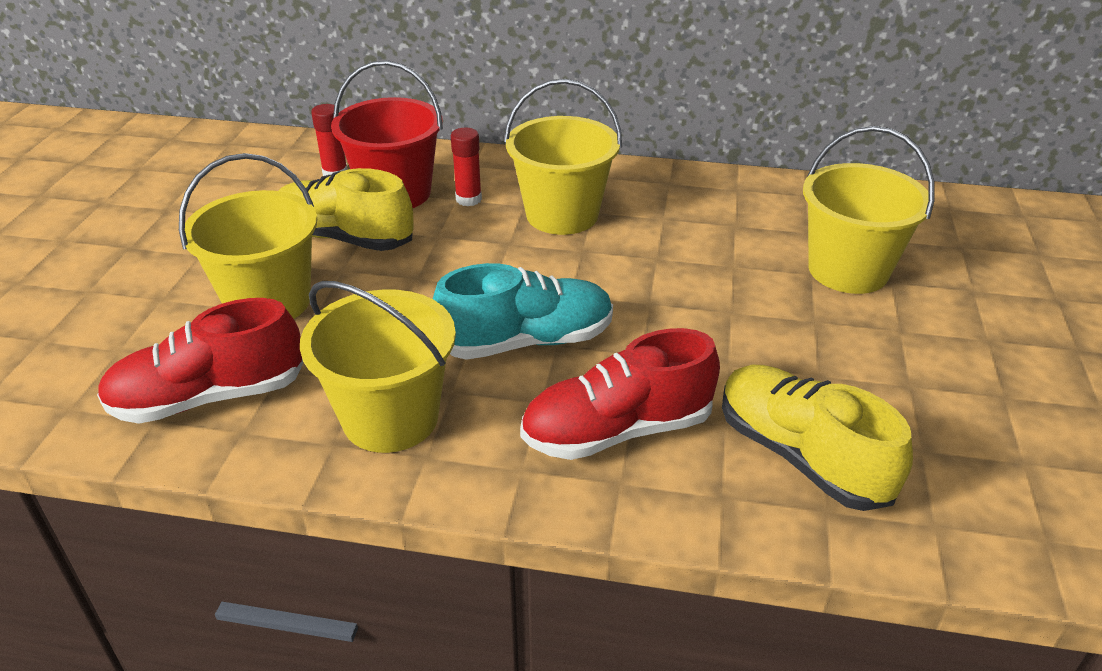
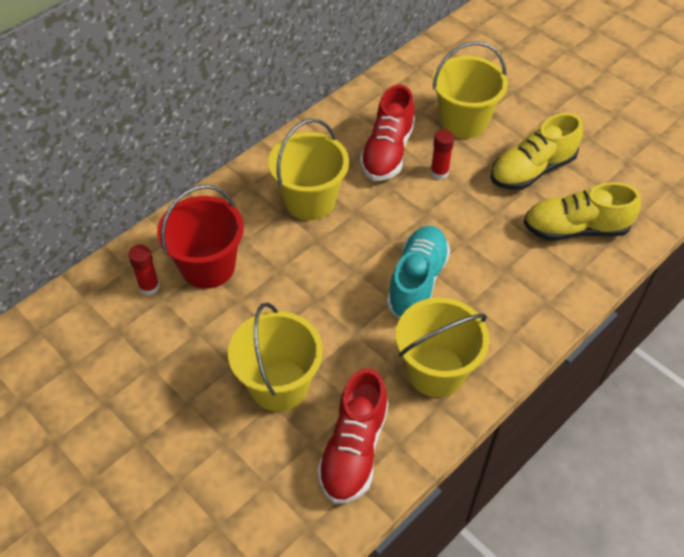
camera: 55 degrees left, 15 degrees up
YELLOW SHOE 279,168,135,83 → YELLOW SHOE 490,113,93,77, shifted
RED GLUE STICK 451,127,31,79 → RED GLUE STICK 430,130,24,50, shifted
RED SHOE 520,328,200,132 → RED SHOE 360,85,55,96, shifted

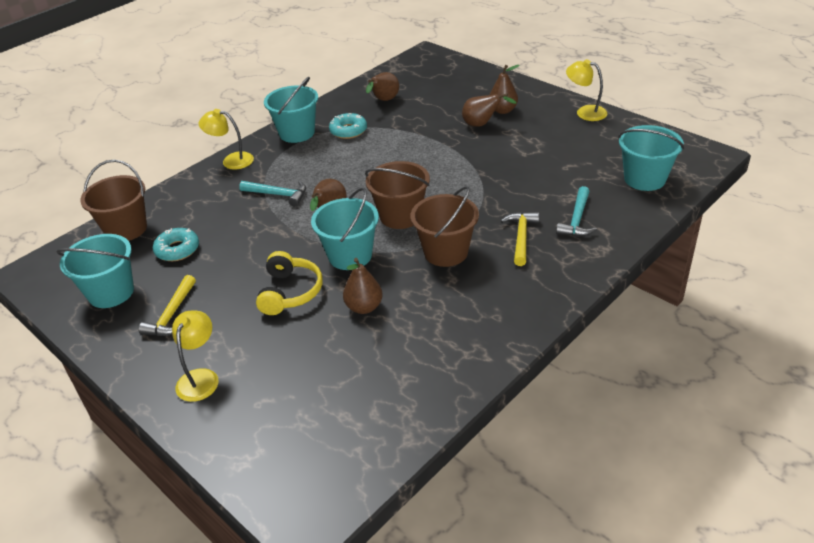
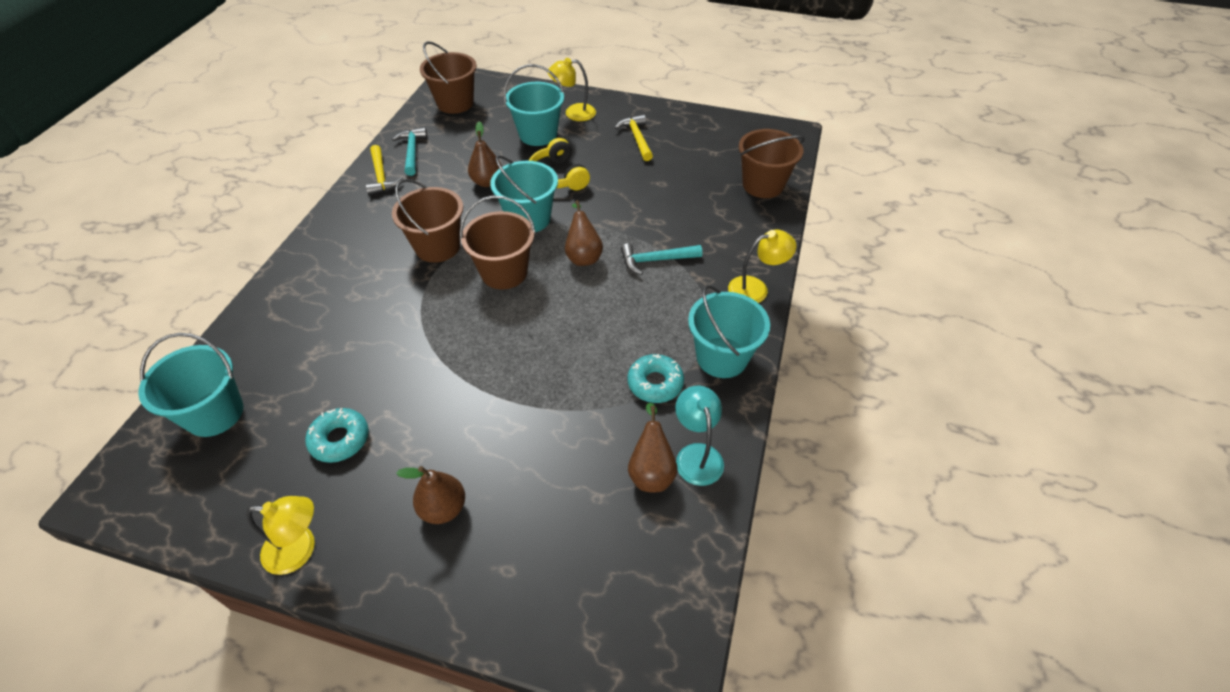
camera: 150 degrees right, 10 degrees up
BROWN PEAR 462,93,54,34 → -
- → BROWN BUCKET 420,41,57,73
- → TURQUOISE LAMP 675,385,49,101
TURQUOISE BUCKET 56,234,78,74 → TURQUOISE BUCKET 504,64,60,82, shifted
TURQUOISE DONUT 153,228,46,33 → TURQUOISE DONUT 305,408,64,55, shifted
YELLOW HAMMER 501,212,38,54 → YELLOW HAMMER 366,145,37,50, shifted
TURQUOISE HAMMER 556,186,41,50 → TURQUOISE HAMMER 392,127,35,49, shifted
YELLOW LAMP 172,311,47,91 → YELLOW LAMP 548,58,48,63, 105 degrees clockwise

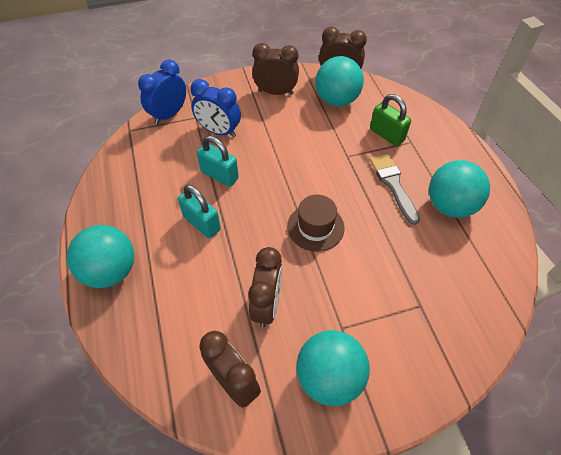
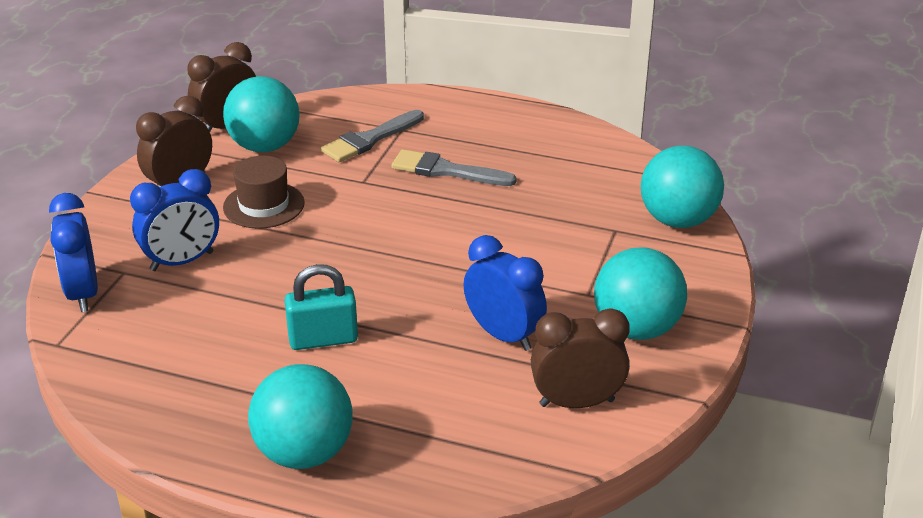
camera: 55 degrees left, 20 degrees down
TURQUOISE PADLOCK 197,136,42,51 → -
BROWN HAT 287,195,58,57 → BROWN HAT 223,156,81,73, shifted
TURQUOISE BALL 429,160,61,58 → TURQUOISE BALL 641,146,83,82, shifted
GREEN PADLOCK 370,94,41,52 → GREY BRUSH 321,110,103,52
BROWN CLOCK 248,247,34,80 → BLUE CLOCK 464,235,83,116

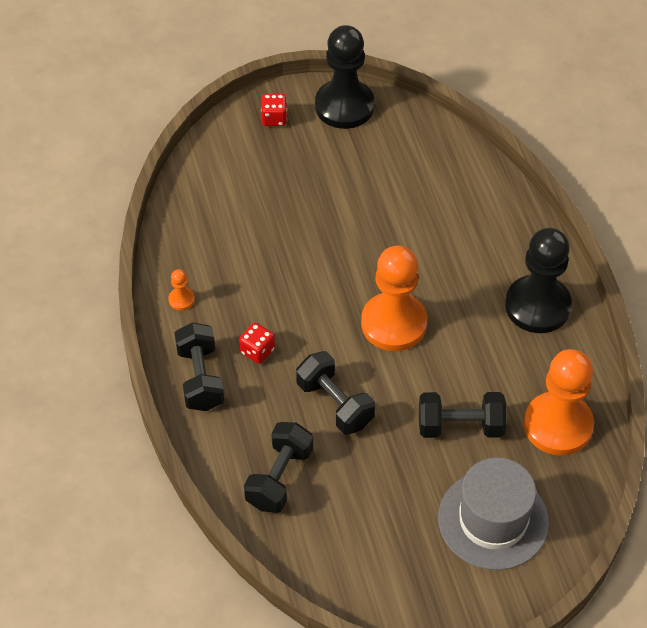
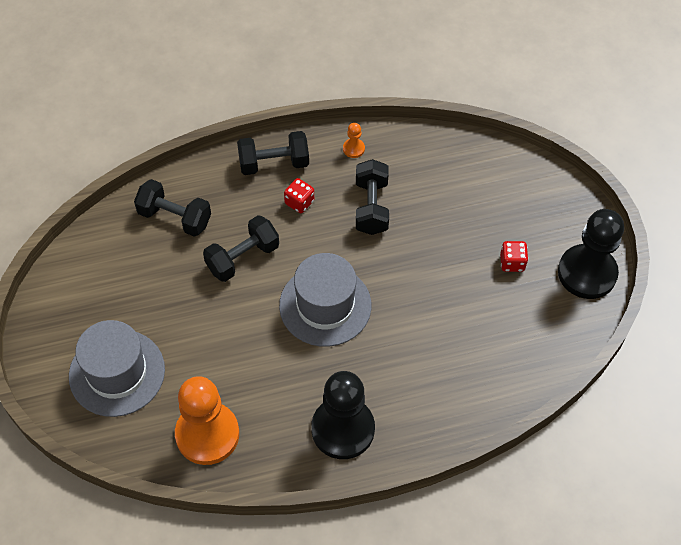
camera: 90 degrees right, 5 degrees up
RED DICE 261,94,26,32 → RED DICE 500,241,28,31, shifted
BLACK DUMBBELL 419,392,88,46 → BLACK DUMBBELL 356,159,33,76, shifted
ORANGE PAWN 361,246,66,105 → GREY HAT 279,253,92,94

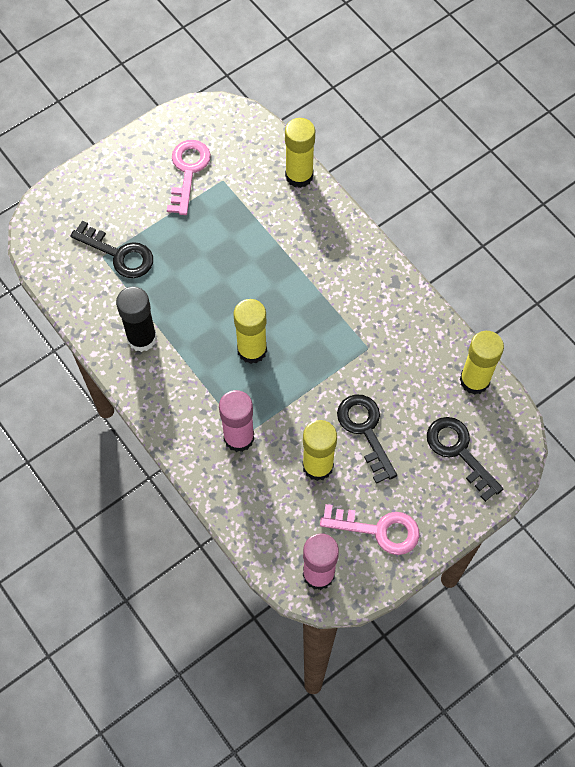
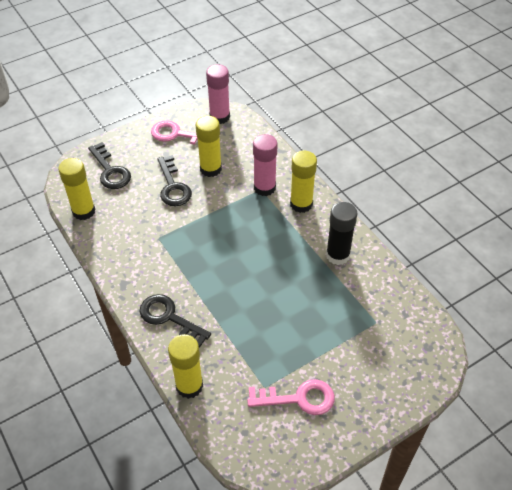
camera: 175 degrees left, 15 degrees down
BLACK KEY 70,221,83,57 → BLACK KEY 139,294,72,54, shifted
YELLOW GLUE STICK 234,299,33,65 → YELLOW GLUE STICK 290,151,27,62, shifted
PINK KEY 167,140,44,75 → PINK KEY 247,379,88,36, 105 degrees counterclockwise

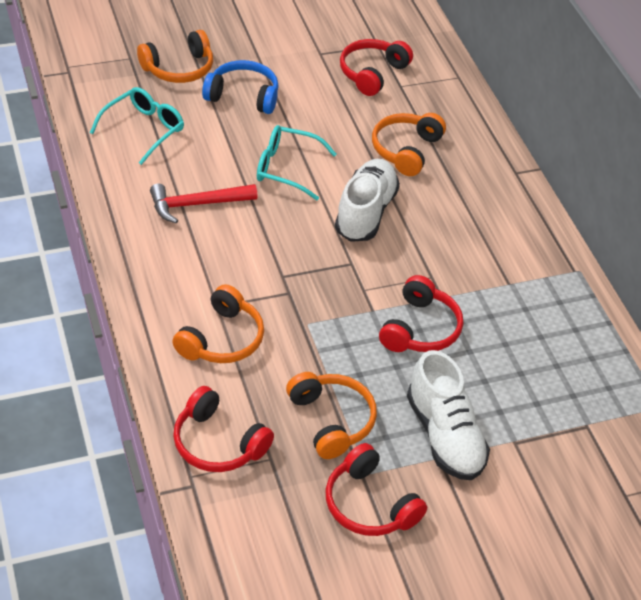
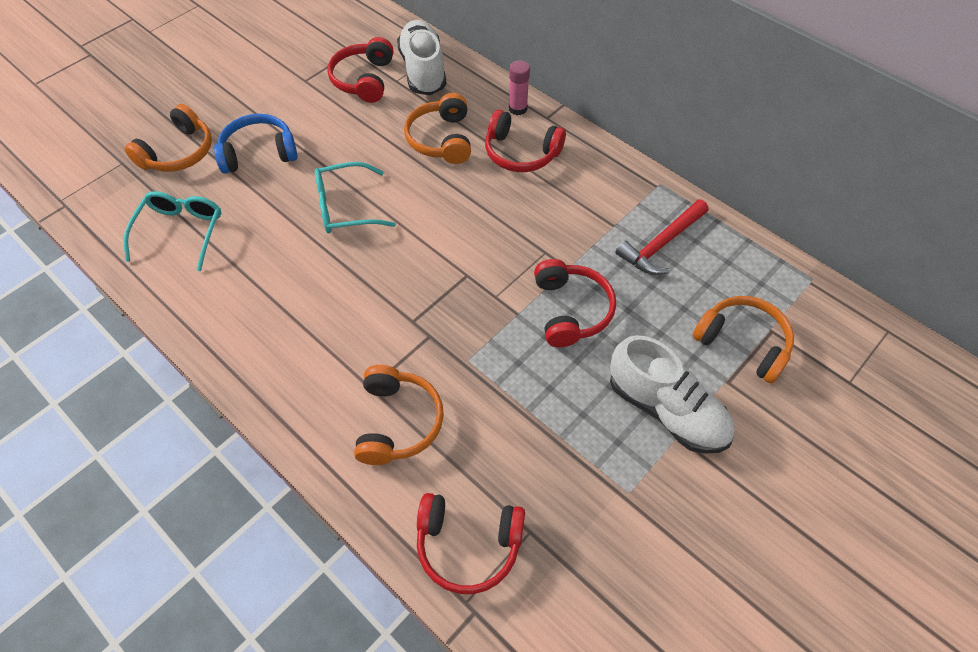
camera: 25 degrees left, 10 degrees up
- → PINK GLUE STICK 509,60,21,55
RED HAMMER 150,184,107,39 → RED HAMMER 615,199,94,76, shifted
ORANGE HEADPHONES 286,372,91,87 → ORANGE HEADPHONES 692,296,102,88, shifted
RED HEADPHONES 326,443,101,93 → RED HEADPHONES 485,110,81,62, shifted
WHITE SHOE 335,159,65,83 → WHITE SHOE 397,20,49,75, shifted

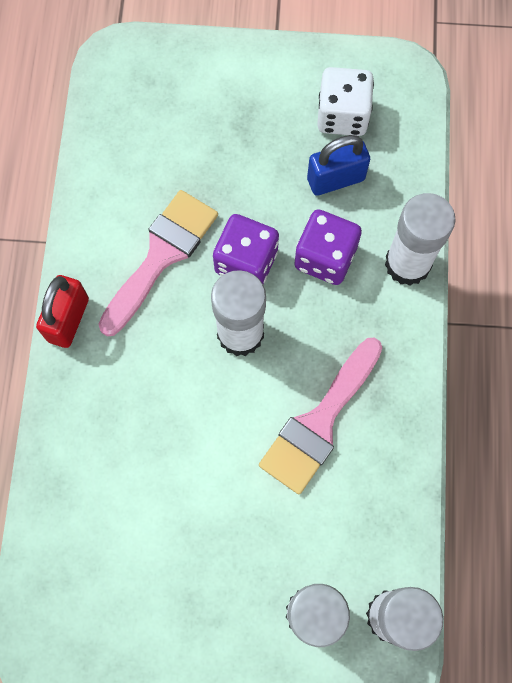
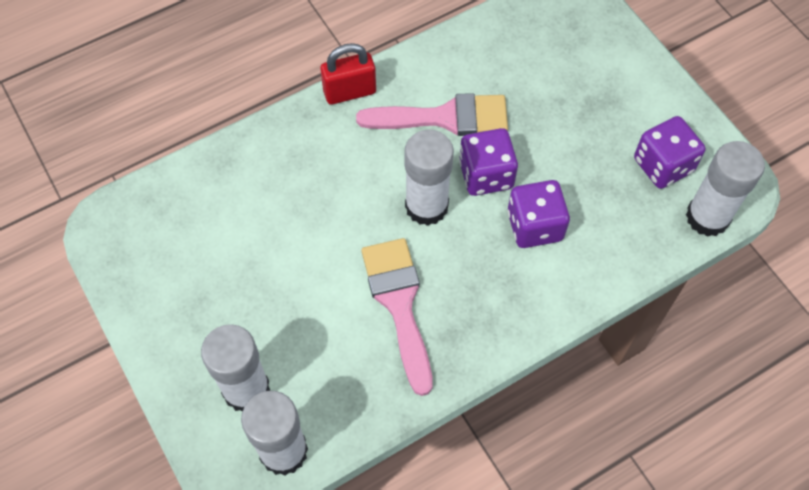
camera: 55 degrees right, 10 degrees down
BLUE PADLOCK 307,135,63,61 → -
WHITE GLUE STICK 385,193,71,93 → WHITE GLUE STICK 686,141,79,96, shifted
WHITE DICE 317,67,57,69 → PURPLE DICE 634,116,71,73
PINK BRUSH 259,338,123,156 → PINK BRUSH 361,238,72,158, 75 degrees clockwise

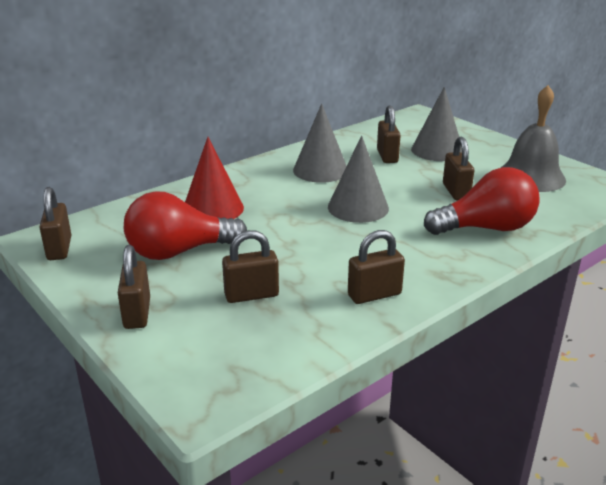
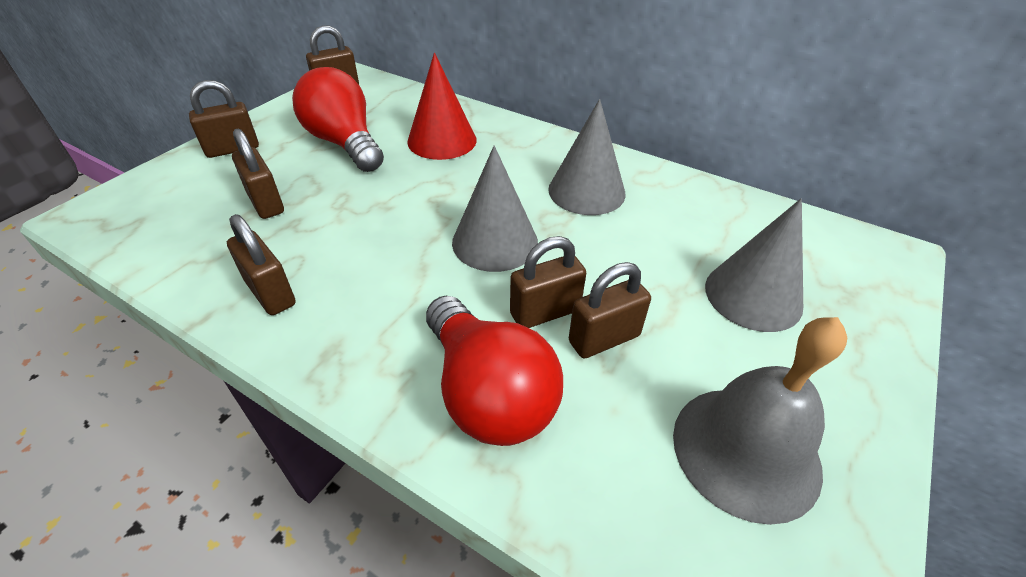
camera: 70 degrees right, 15 degrees up
BROWN PADLOCK 377,105,24,58 → BROWN PADLOCK 510,236,76,92, shifted

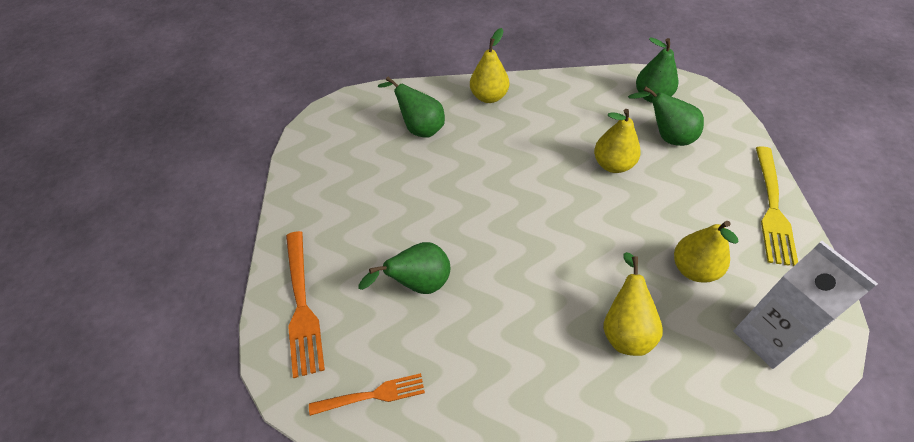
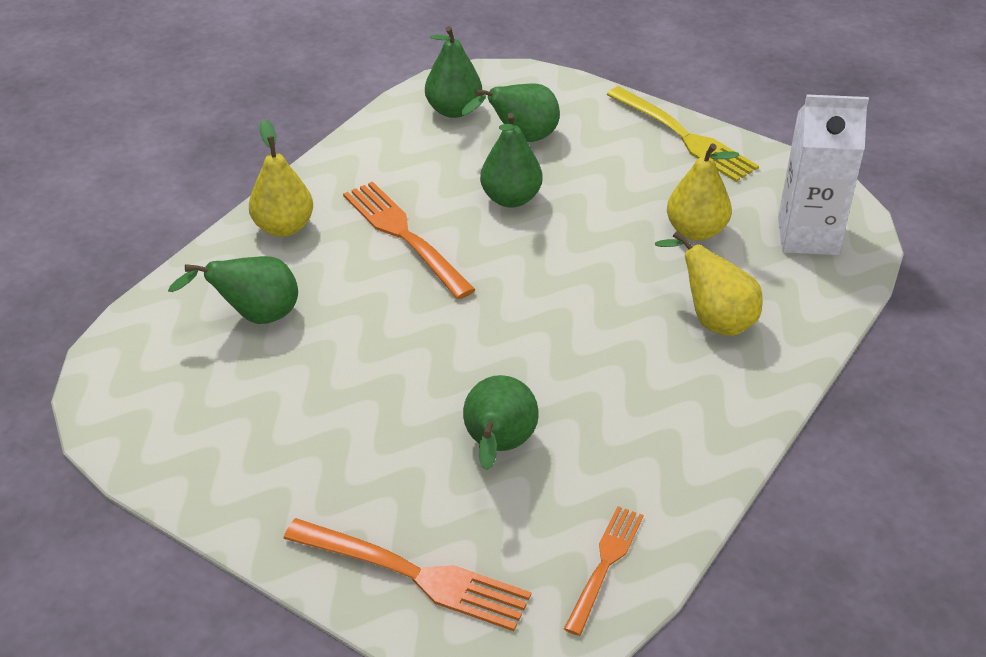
camera: 55 degrees left, 10 degrees down
- → ORANGE FORK 343,182,132,117
YELLOW PEAR 594,109,47,64 → GREEN PEAR 480,113,62,95

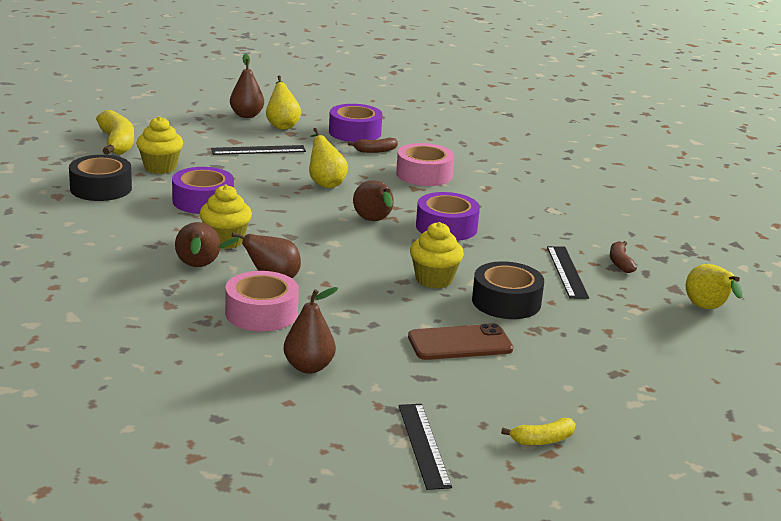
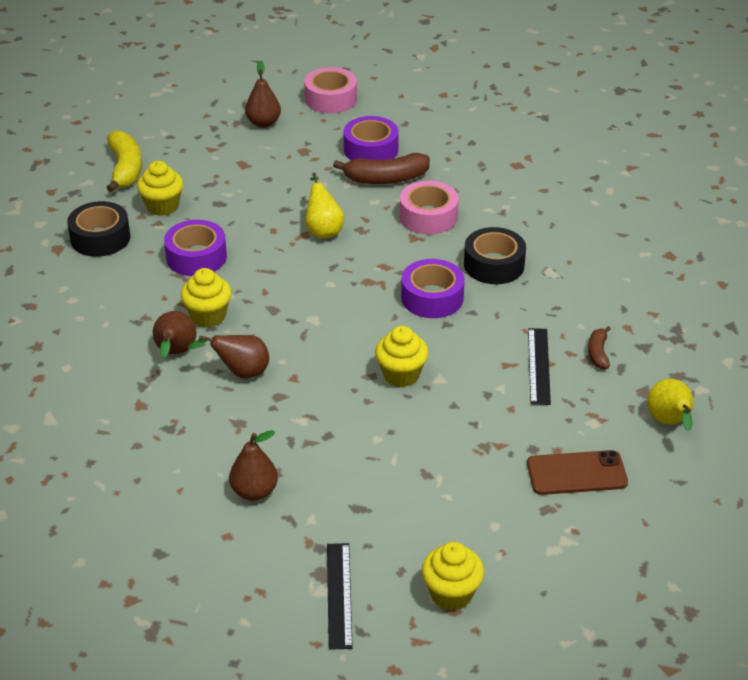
camera: 10 degrees right, 15 degrees up
BLACK RULER 211,145,95,10 → -
YELLOW PEAR 266,76,35,54 → -
BROWN PEAR 353,180,41,41 → -
PINK TAPE 225,271,74,61 → PINK TAPE 304,67,53,46, shifted
BROWN PHONE 408,323,105,37 → BROWN PHONE 527,450,101,45, shifted
BLACK TAPE 472,261,72,58 → BLACK TAPE 464,227,62,57, shifted
YELLOW BANANA 501,418,75,27 → YELLOW CUPCAKE 422,542,62,69
BROWN BANANA 348,138,50,15 → BROWN BANANA 333,153,97,31, x1.83

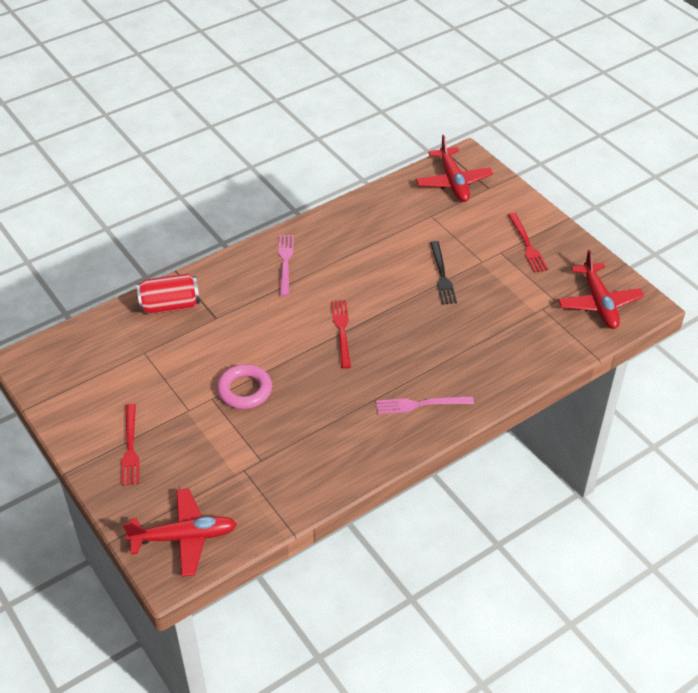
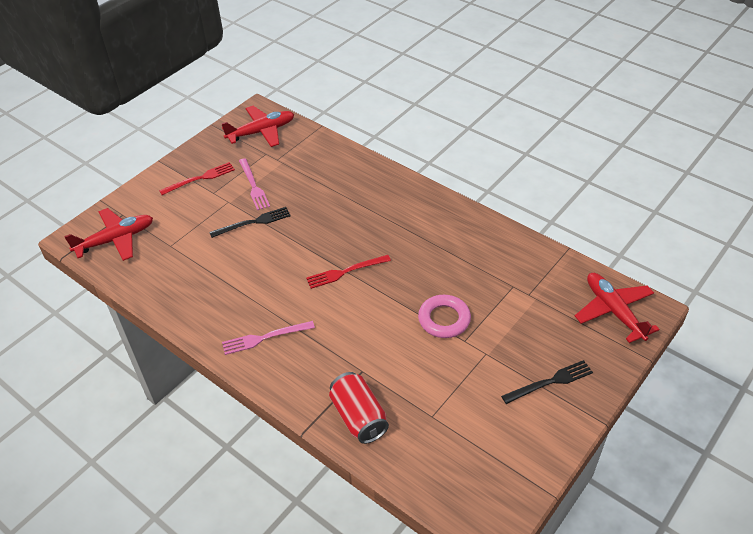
camera: 105 degrees left, 0 degrees up
PINK FORK 376,396,98,18 → PINK FORK 239,158,31,52, shifted
RED FORK 121,404,18,82 → BLACK FORK 501,360,92,44

